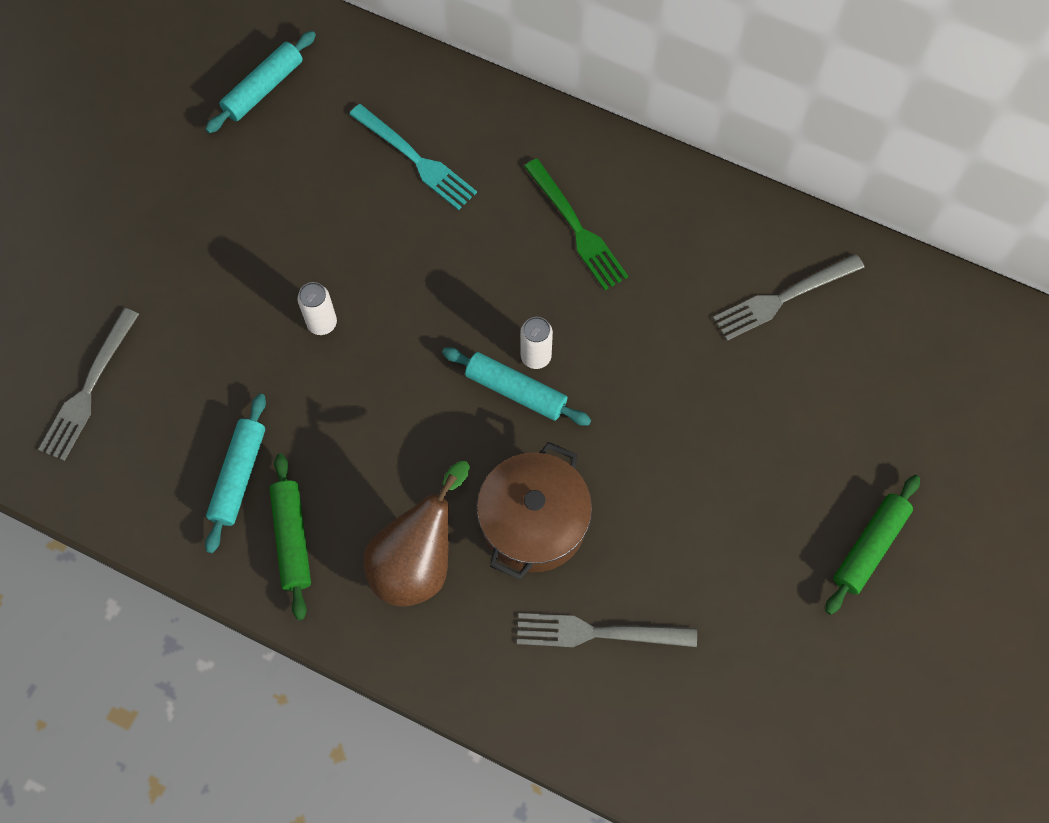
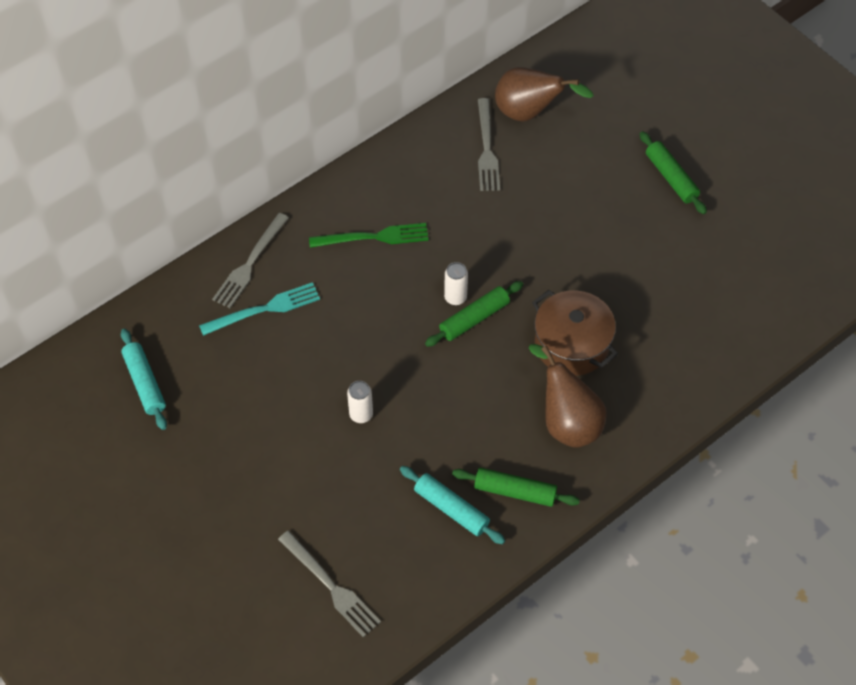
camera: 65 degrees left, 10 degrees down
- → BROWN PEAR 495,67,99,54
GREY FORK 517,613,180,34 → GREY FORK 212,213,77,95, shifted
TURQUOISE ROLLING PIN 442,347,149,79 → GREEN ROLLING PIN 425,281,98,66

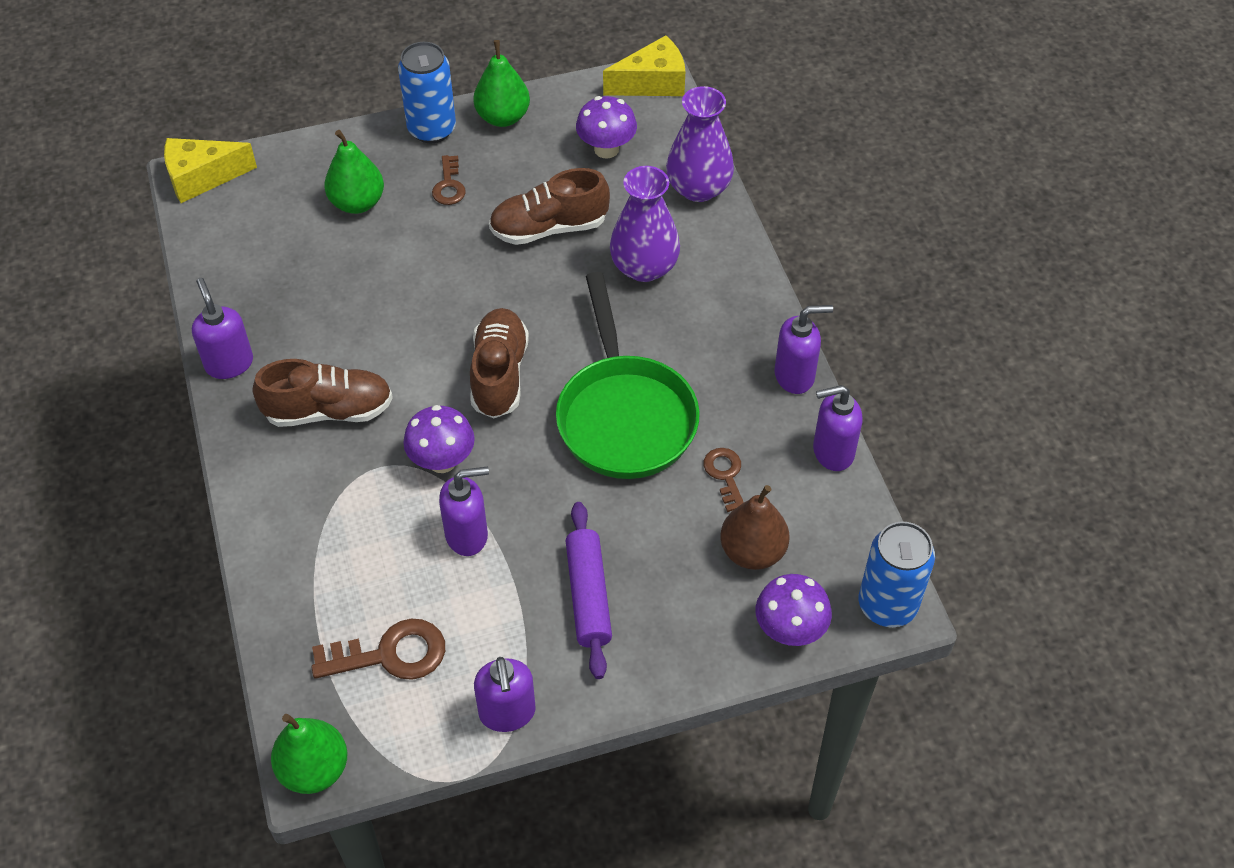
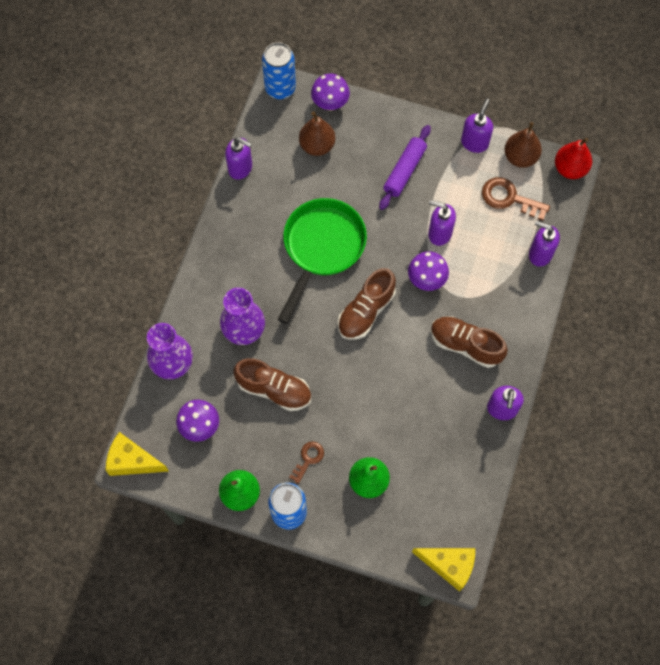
camera: 145 degrees left, 15 degrees up
BROWN KEY 704,448,40,64 → -
- → BROWN PEAR 504,122,38,46
PURPLE SOAP DISPENSER 775,305,58,89 → PURPLE SOAP DISPENSER 529,221,31,46, shifted
GREEN PEAR 271,714,76,80 → RED PEAR 555,138,37,41

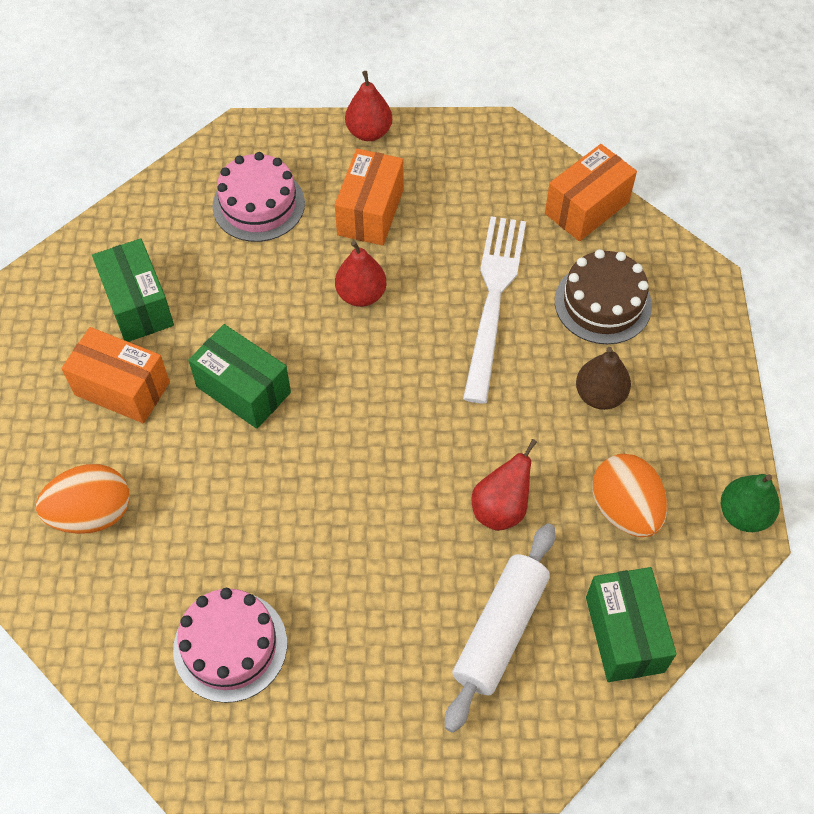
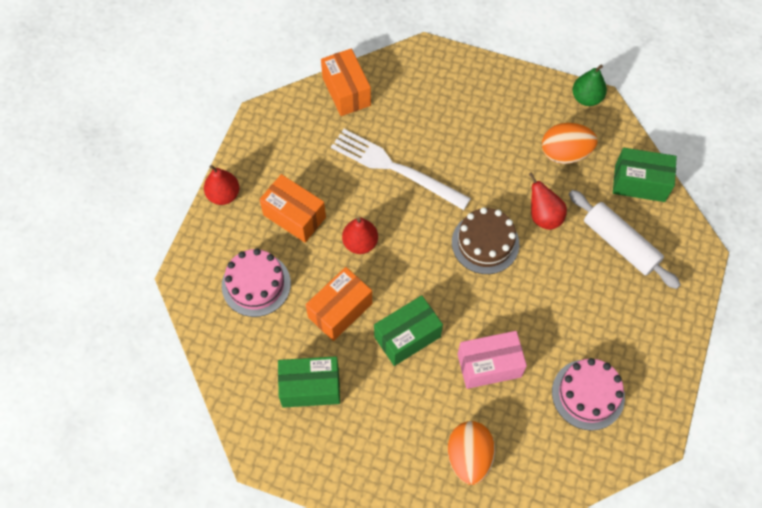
camera: 70 degrees left, 5 degrees up
BROWN PEAR 576,347,55,63 → -
- → PINK BOX 457,331,70,58
ORANGE BOX 61,327,109,96 → ORANGE BOX 306,267,66,74, shifted
BROWN CAKE 555,249,97,95 → BROWN CAKE 452,207,67,67, shifted

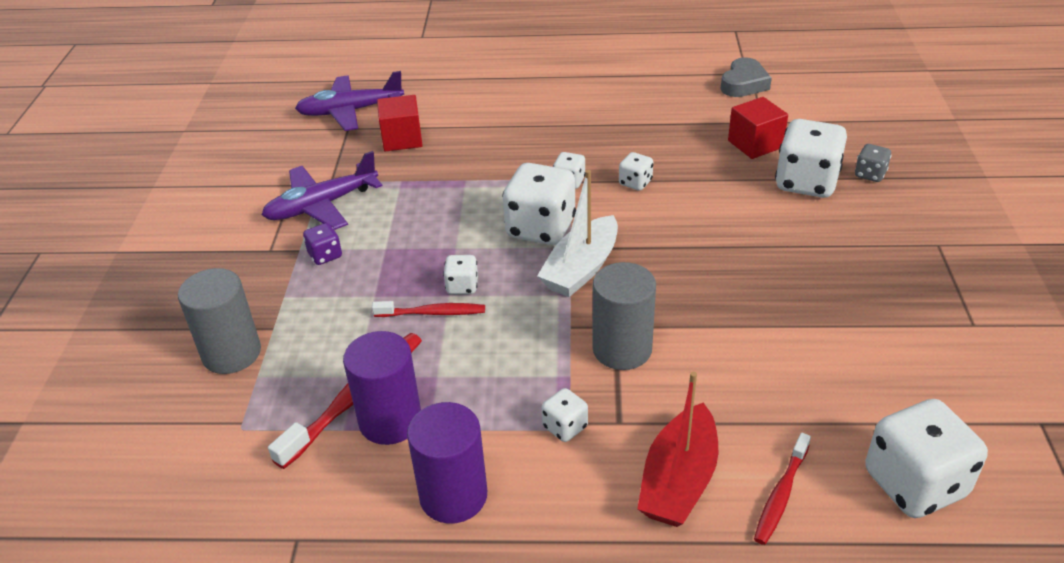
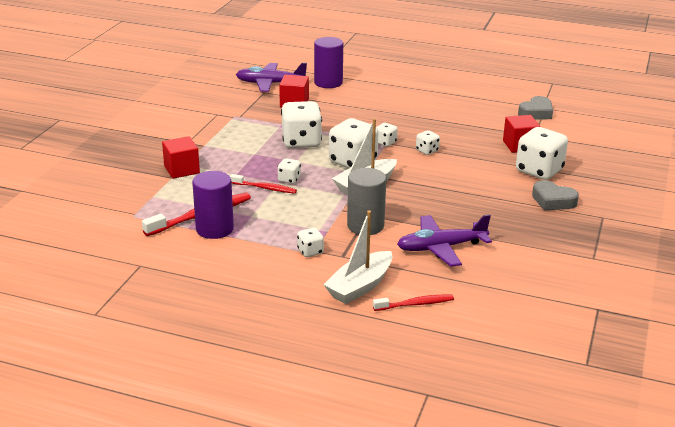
camera: 15 degrees right, 10 degrees down
GREY CYLINDER 178,268,83,106 → -
PURPLE DICE 303,223,39,42 → -
GREY DICE 855,144,37,38 → -
- → RED CUBE 162,136,38,43
- → GREY HEART 532,180,47,30
PURPLE PLANE 262,151,121,79 → PURPLE PLANE 397,214,95,53, shifted
PURPLE CYLINDER 407,402,80,122 → PURPLE CYLINDER 314,37,29,51, shifted
WHITE DICE 865,399,123,119 → WHITE DICE 281,101,41,47, shifted
RED BOAT 637,372,81,155 → WHITE BOAT 323,210,69,94
RED TOOTHBRUSH 754,433,57,112 → RED TOOTHBRUSH 373,295,81,16, 150 degrees counterclockwise

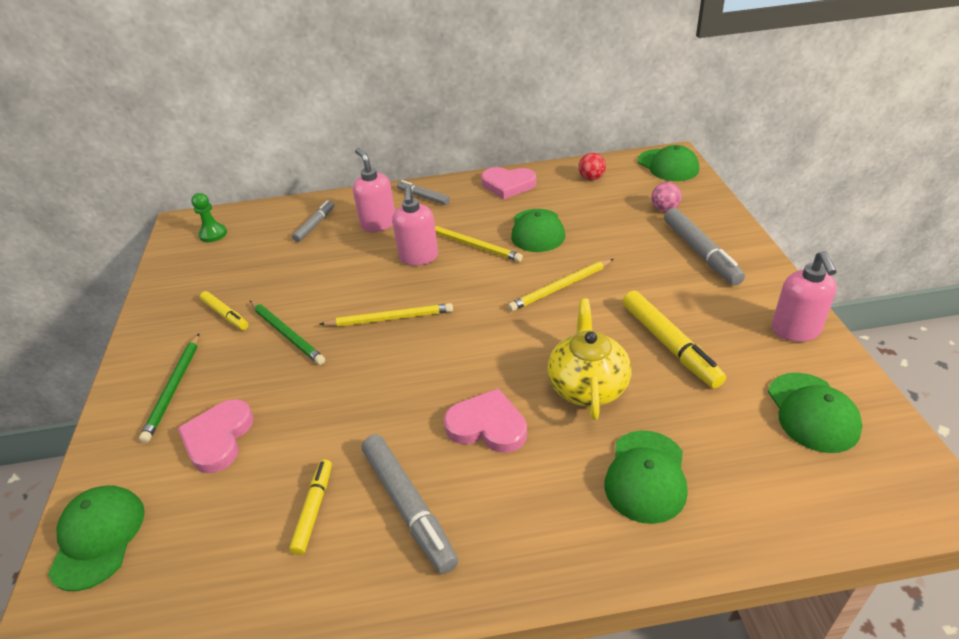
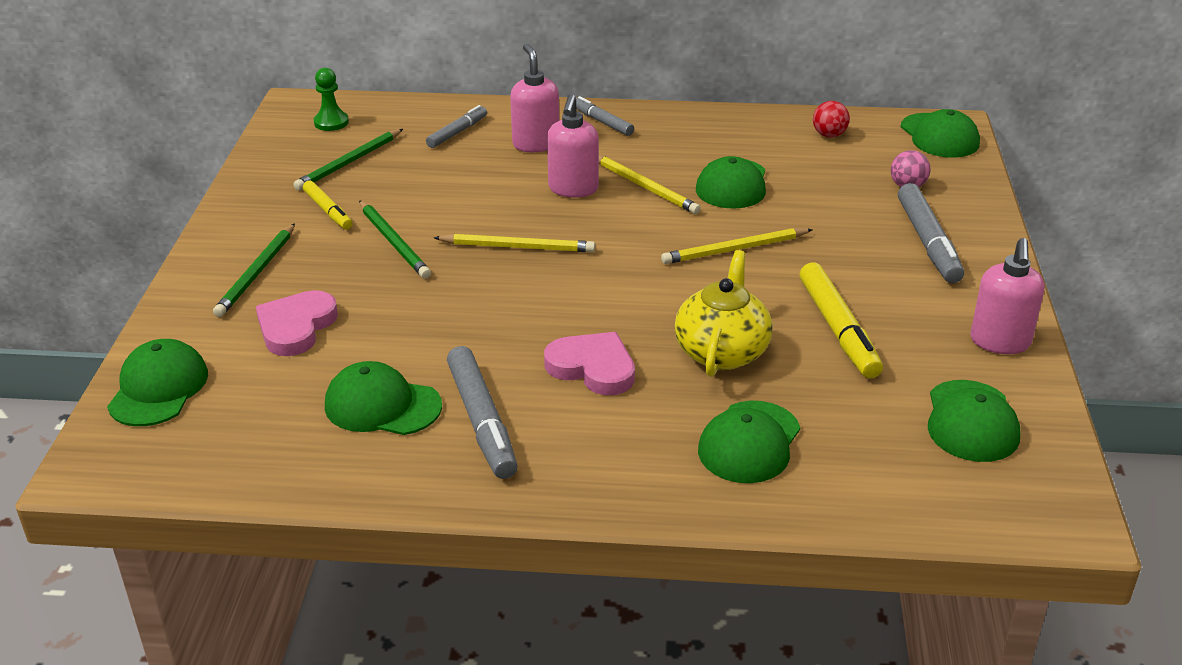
camera: 10 degrees right, 5 degrees down
PINK HEART 481,167,55,32 → -
- → GREEN PENCIL 293,129,110,61
YELLOW MARKER 289,459,43,96 → GREEN CAP 325,361,117,74

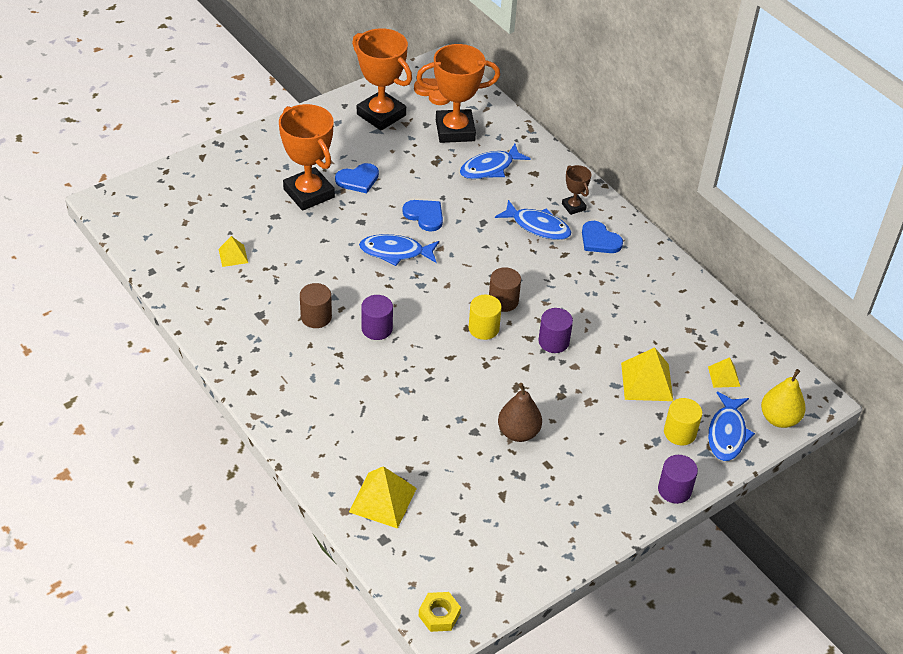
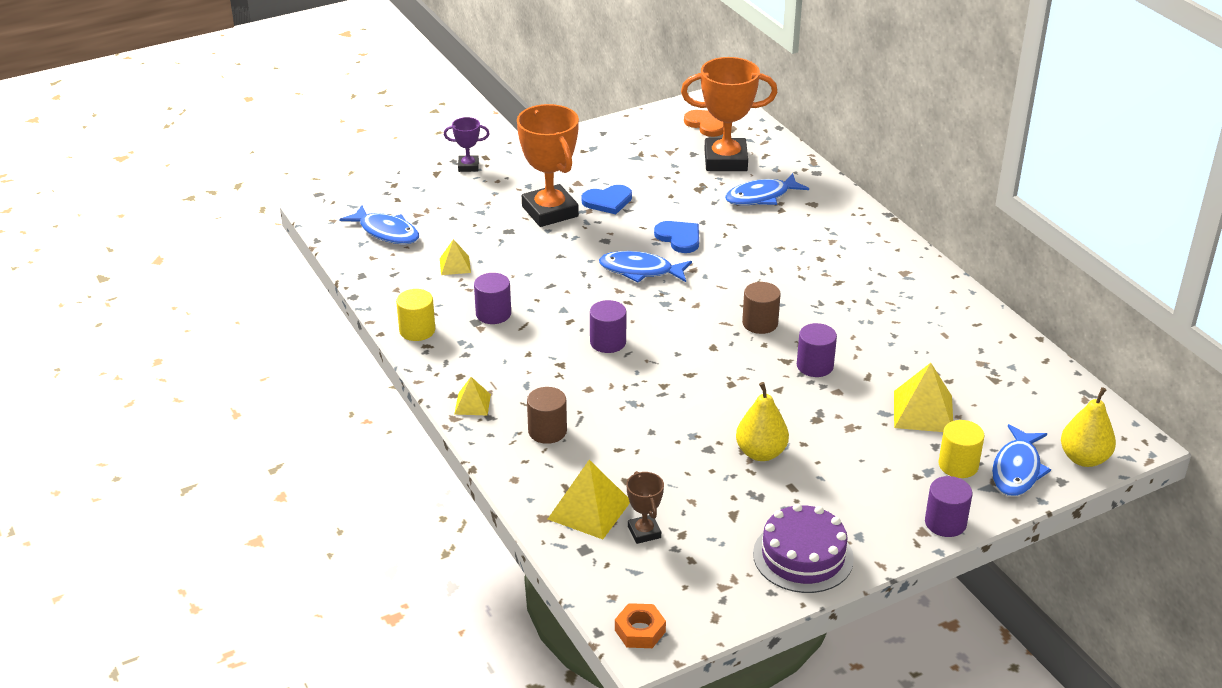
camera: 10 degrees right, 10 degrees down
ORANGE TROPHY 352,28,60,103 → -
BLUE HEART 582,221,41,32 → -
- → PURPLE TROPHY 444,117,46,55
- → PURPLE CYLINDER 474,273,37,51
- → PURPLE CAKE 753,503,101,90
BROWN CYLINDER 300,283,32,45 → BROWN CYLINDER 527,387,40,57, shifted
YELLOW CYLINDER 469,295,33,45 → YELLOW CYLINDER 396,289,39,52, shifted
BLUE FISH 495,200,76,40 → BLUE FISH 339,205,80,39, shifted
BROWN TROPHY 562,165,29,50 → BROWN TROPHY 627,471,37,73, shifted
YELLOW PYRAMID 708,357,32,31 → YELLOW PYRAMID 454,377,37,39, shifted
YELLOW NUT 419,592,42,40 → ORANGE NUT 615,603,51,45
BROWN PEAR 498,383,44,59 → YELLOW PEAR 736,382,53,79

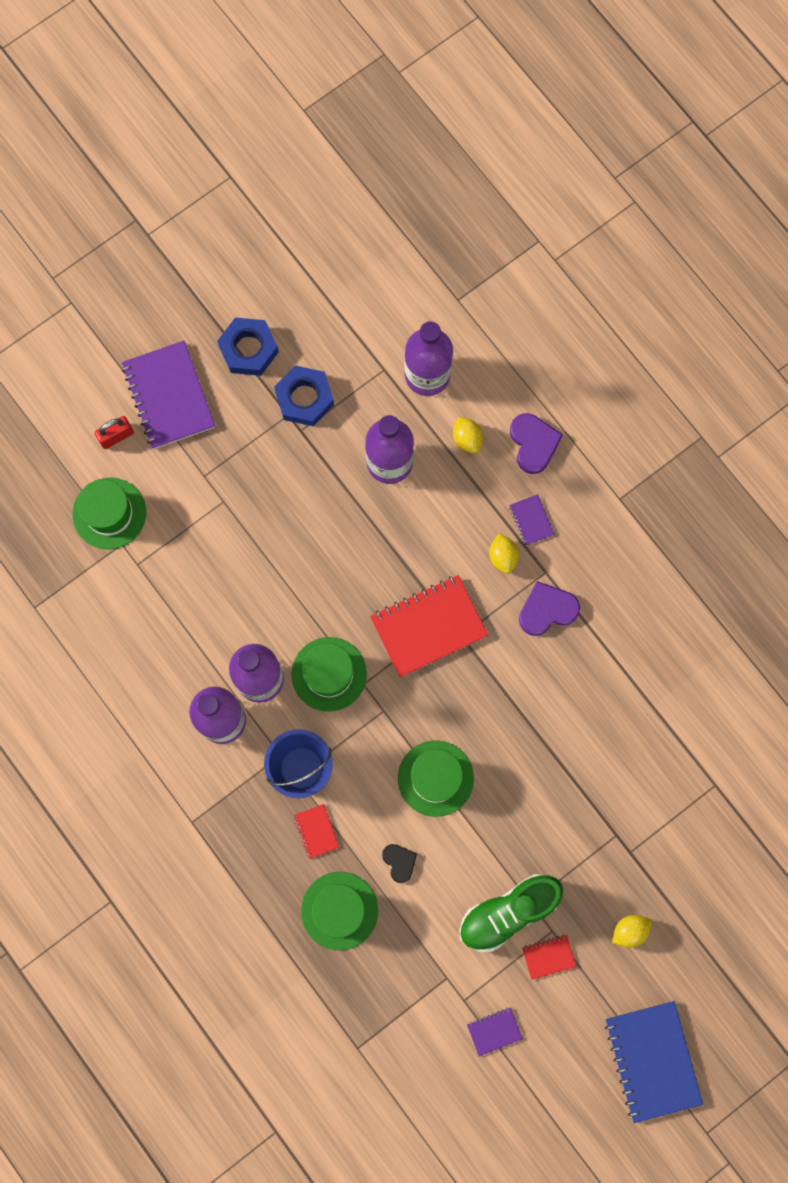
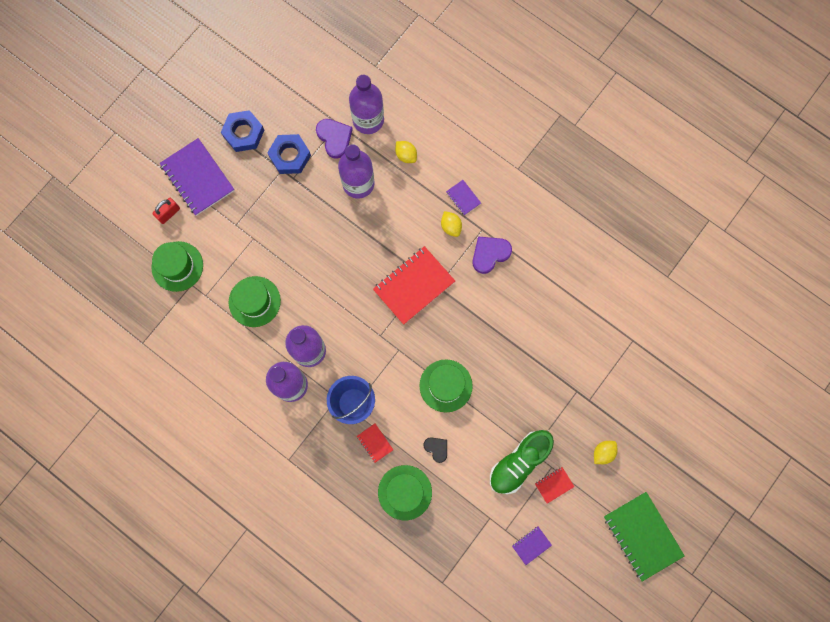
camera: 15 degrees left, 0 degrees up
GREEN HAT 291,637,76,75 → GREEN HAT 229,276,52,51, shifted
PURPLE HEART 510,413,53,61 → PURPLE HEART 316,119,37,40, shifted
BLUE NOTEBOOK 605,1001,98,122 → GREEN NOTEBOOK 604,492,81,90

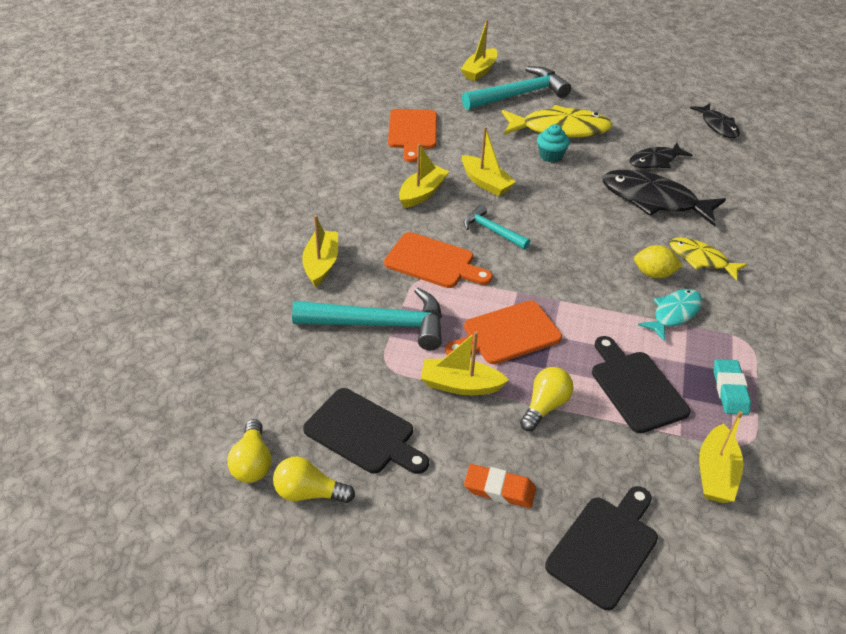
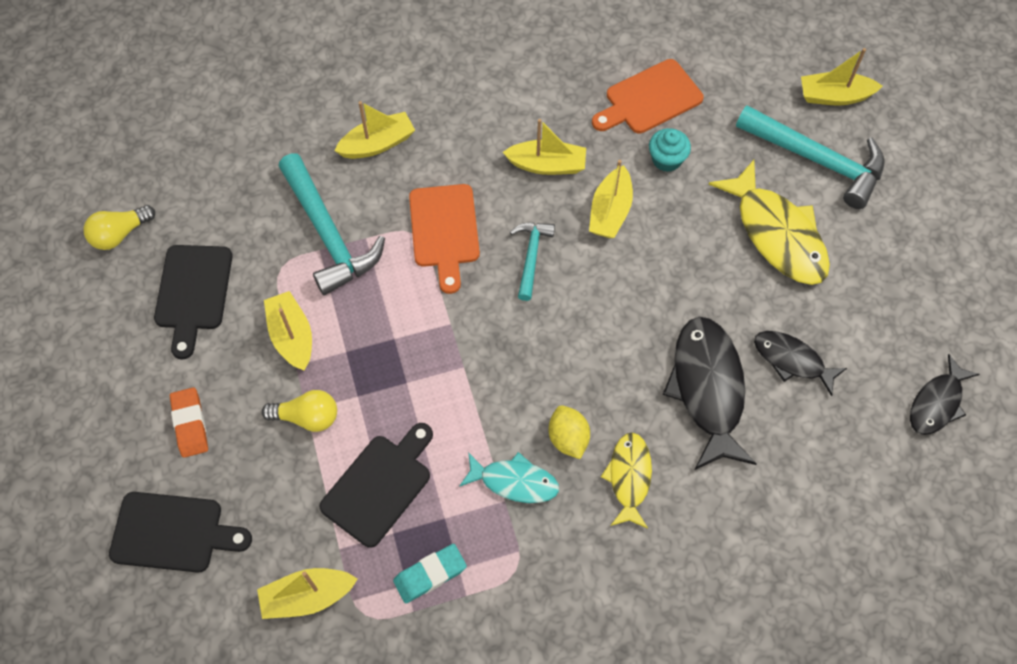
camera: 60 degrees right, 20 degrees up
YELLOW LIGHT BULB 273,457,82,46 → -
ORANGE CUTTING BOARD 445,300,117,64 → -
TURQUOISE CUPCAKE 537,124,33,39 → TURQUOISE CUPCAKE 649,128,42,44, shifted

